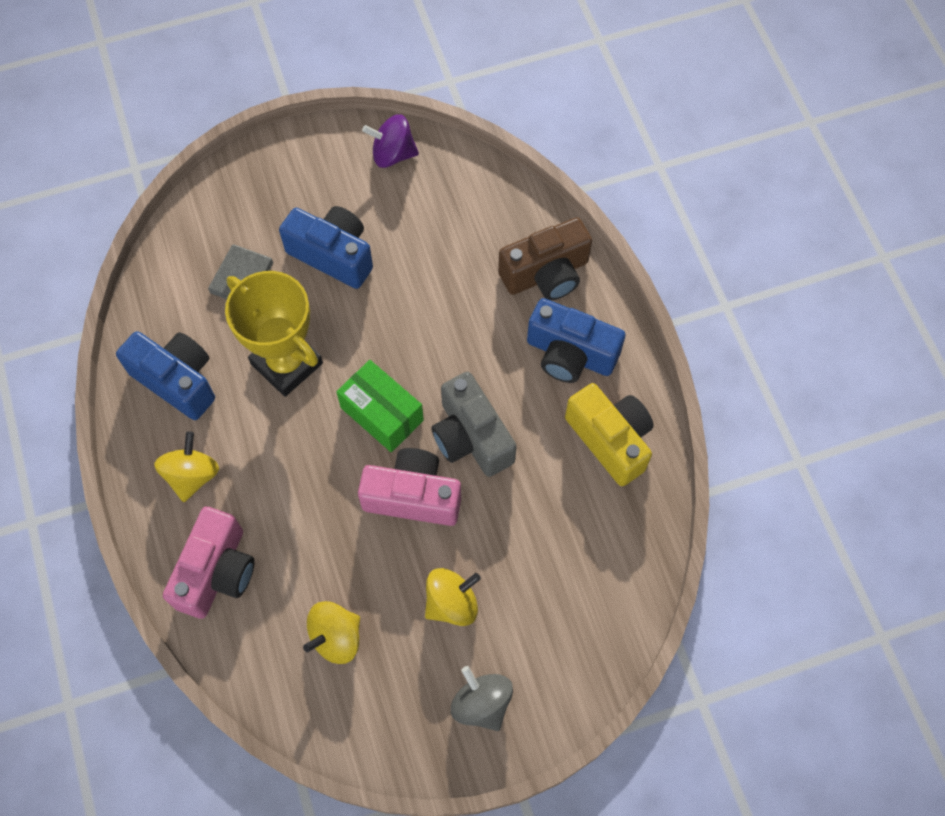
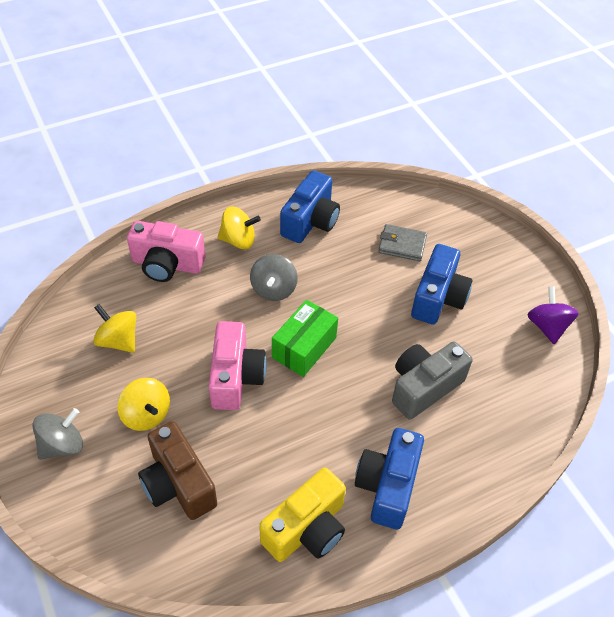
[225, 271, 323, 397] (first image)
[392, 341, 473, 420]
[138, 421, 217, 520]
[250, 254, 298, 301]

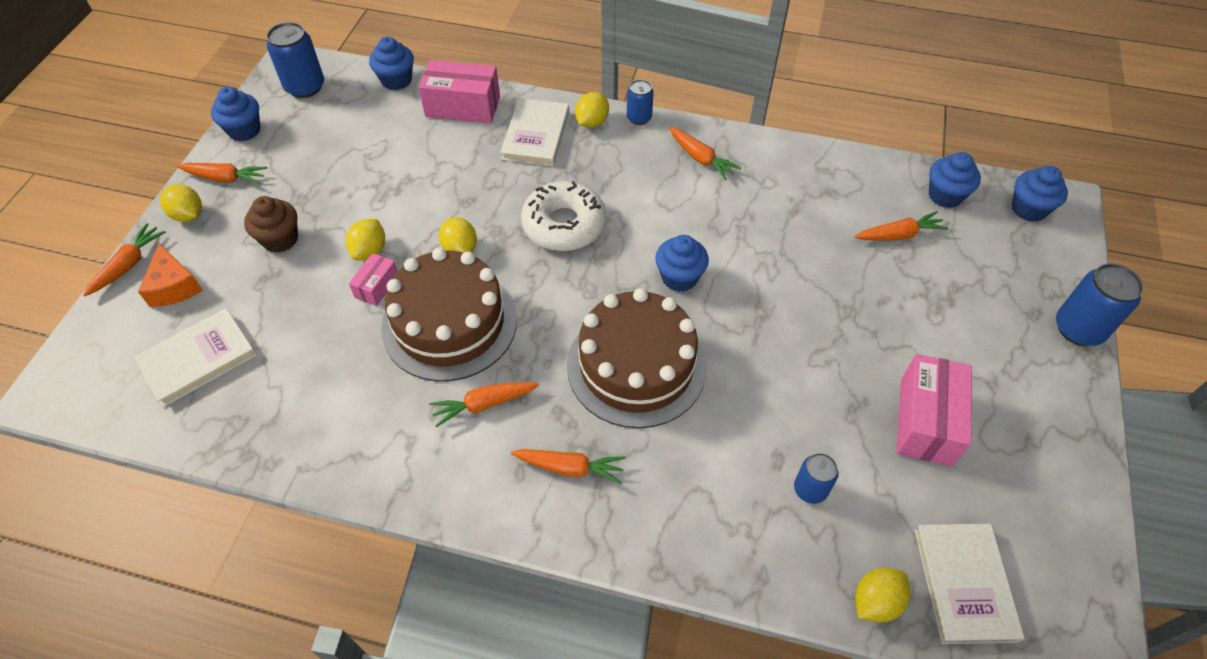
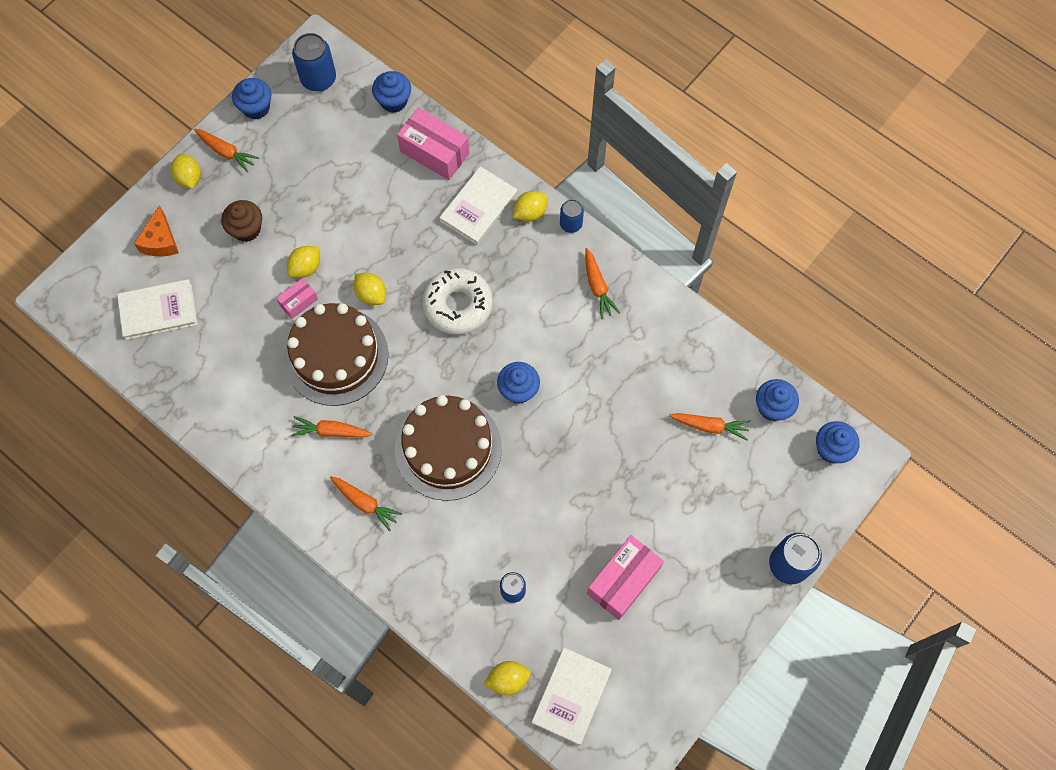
[83, 223, 166, 296] (first image)
[354, 273, 386, 305]

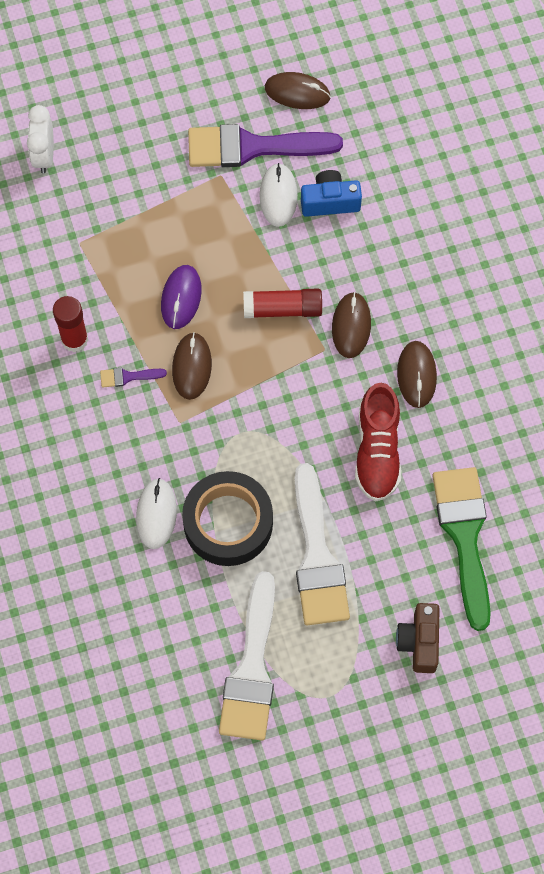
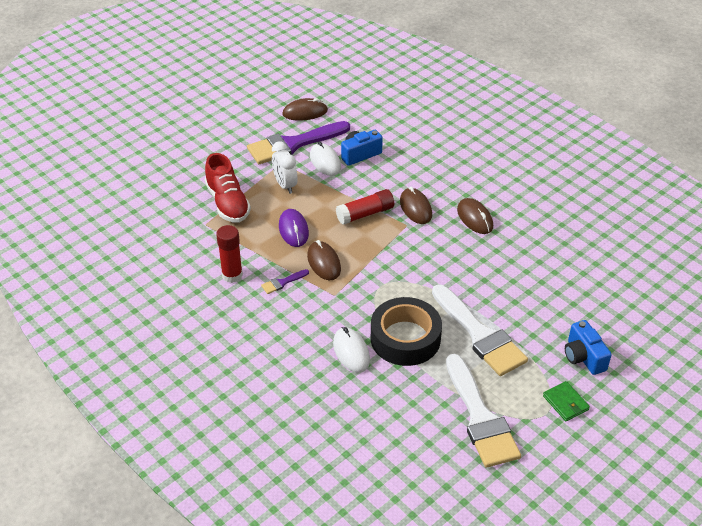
[272, 141, 298, 194]
[205, 153, 251, 223]
[565, 320, 612, 375]
[433, 467, 491, 631] (first image)
[543, 381, 590, 421]

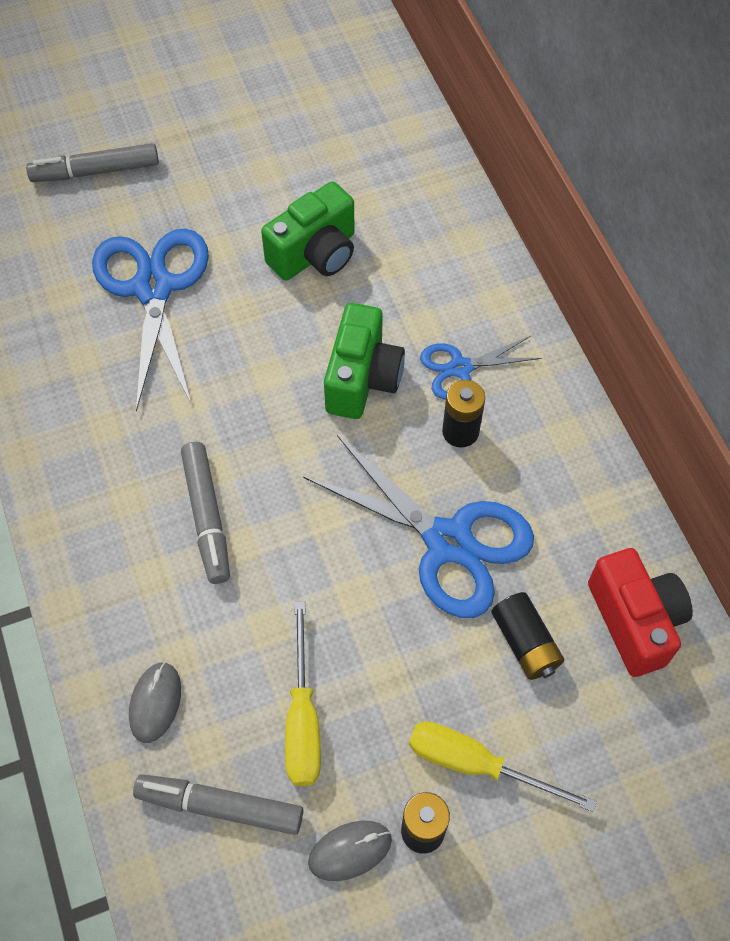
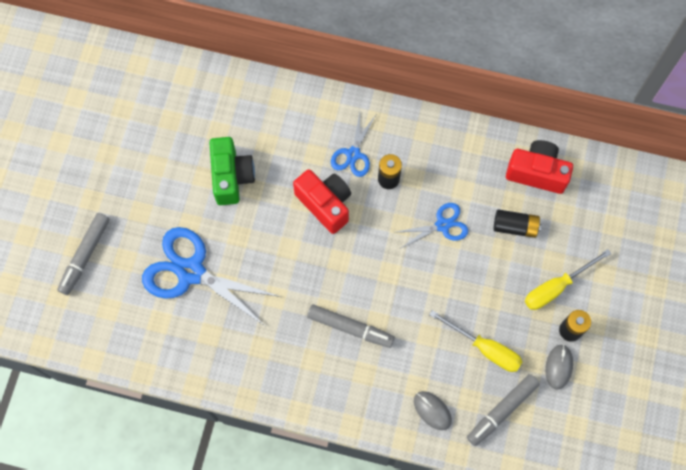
[397, 203, 468, 248]
[293, 169, 351, 234]

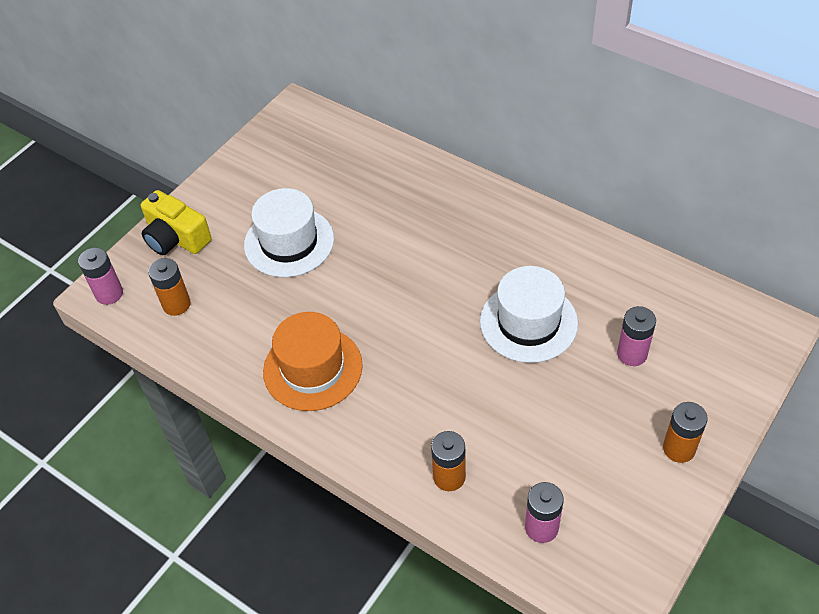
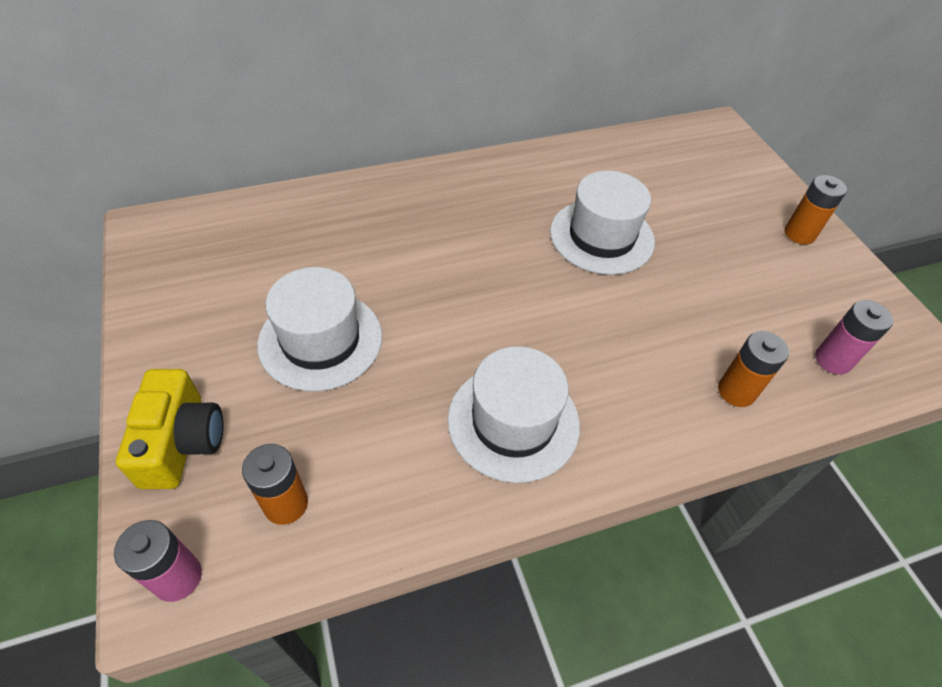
[116, 369, 223, 489]
[448, 346, 580, 483]
[617, 306, 656, 366] (first image)

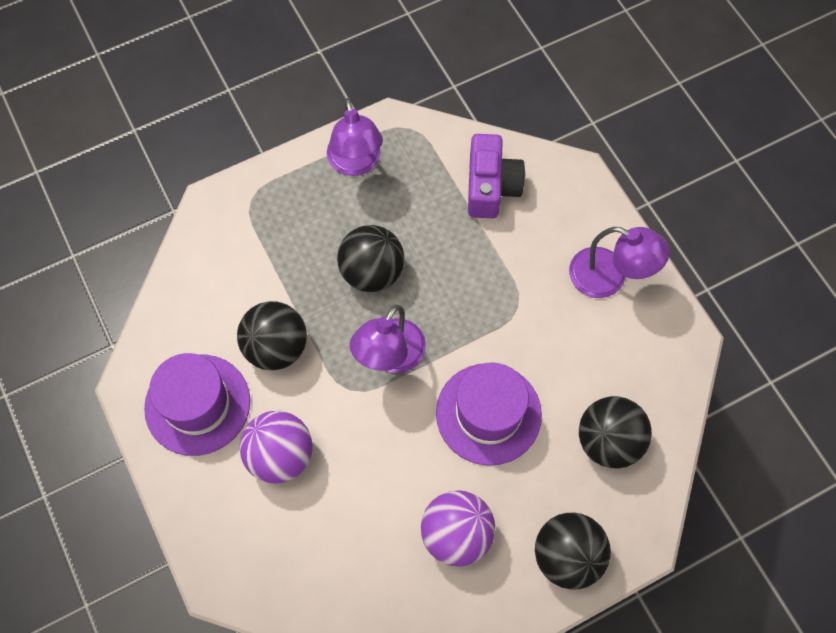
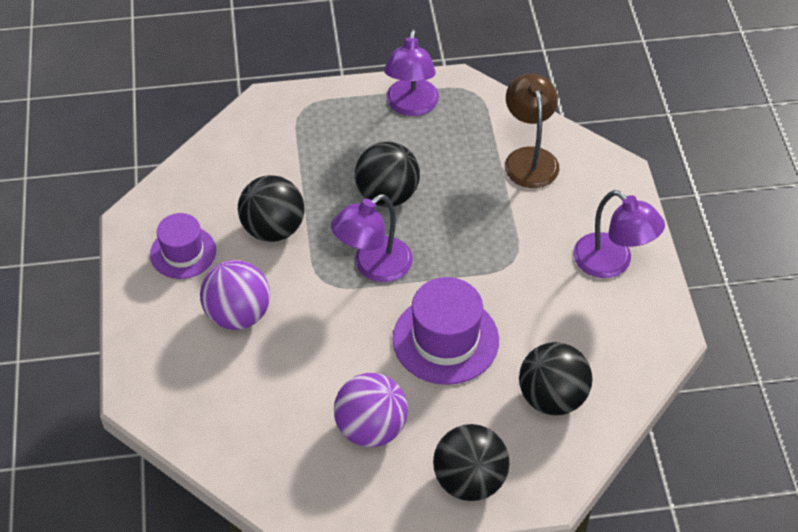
[150, 213, 216, 279]
[505, 73, 559, 188]

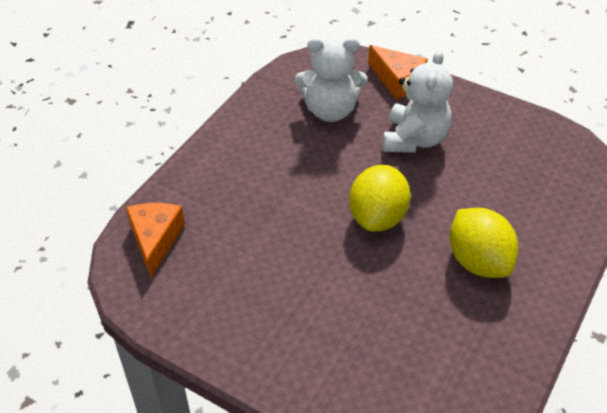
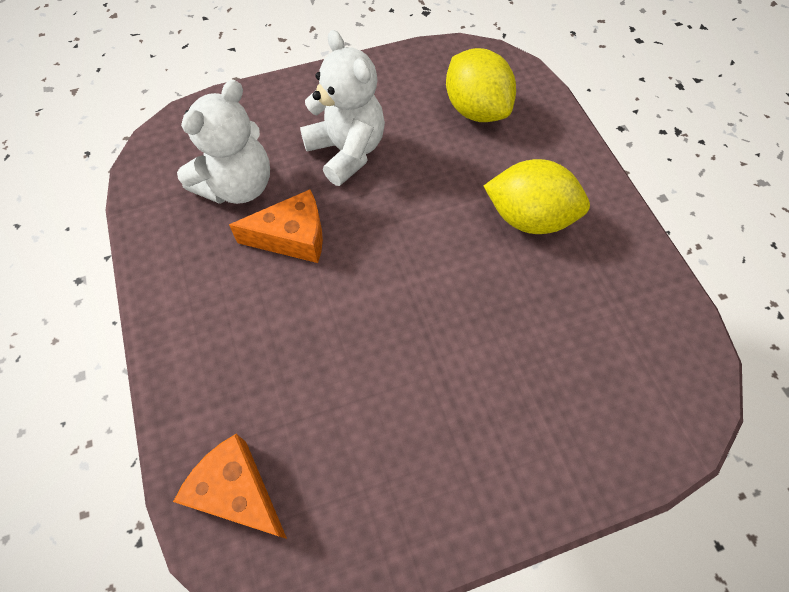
[446, 48, 516, 122]
[229, 189, 323, 263]

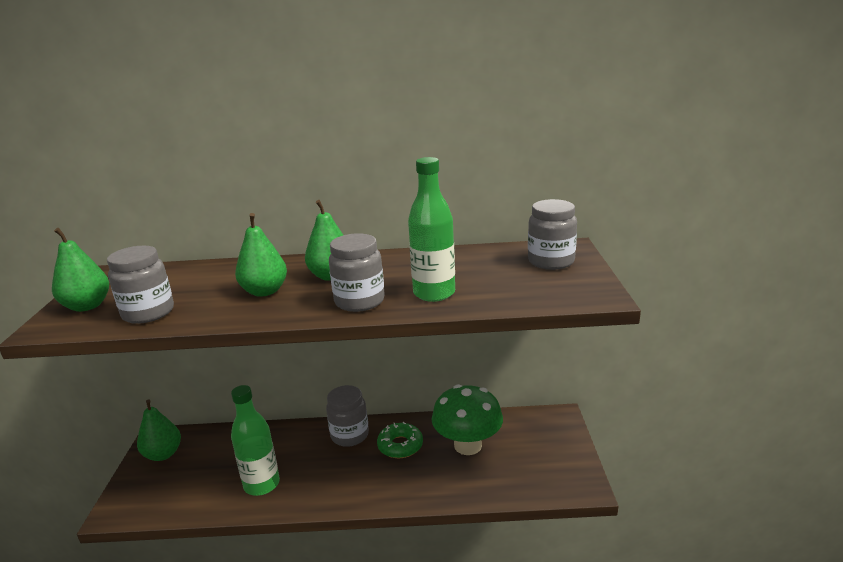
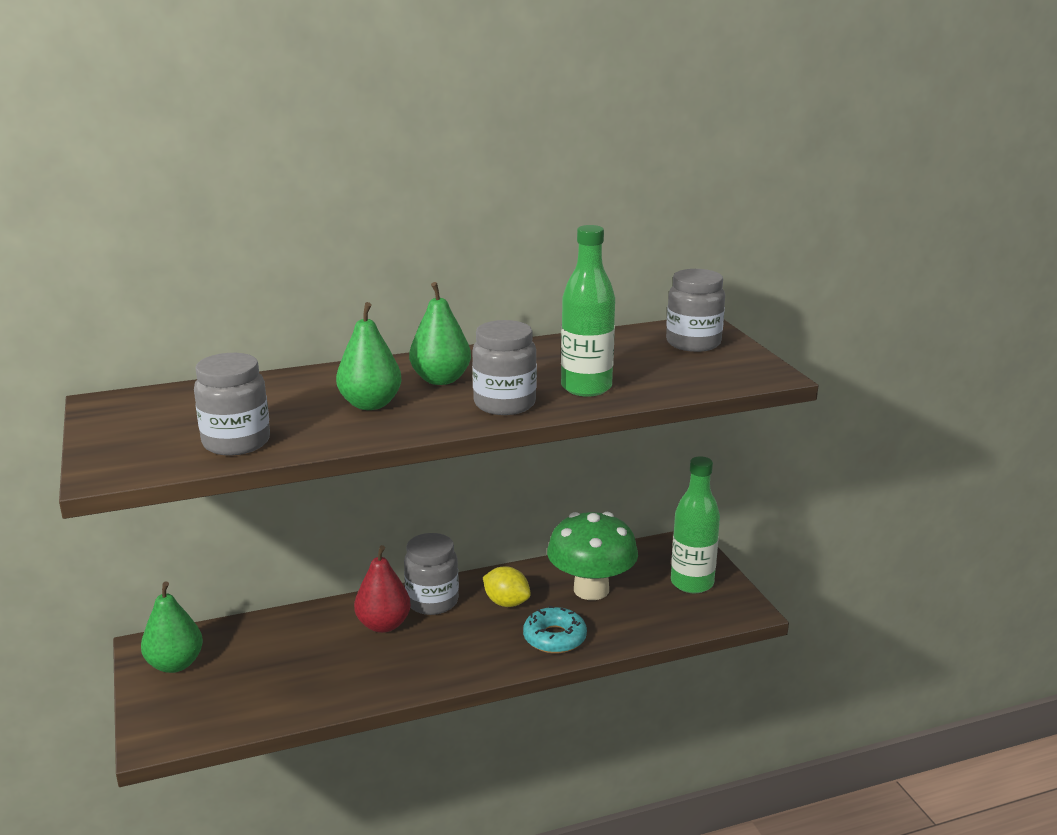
[52, 228, 109, 312] (first image)
[671, 456, 720, 593]
[483, 566, 531, 607]
[354, 545, 411, 633]
[523, 606, 587, 653]

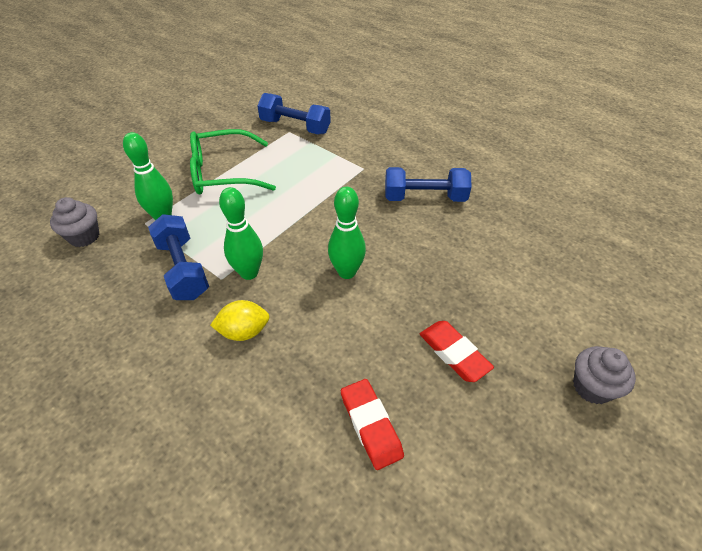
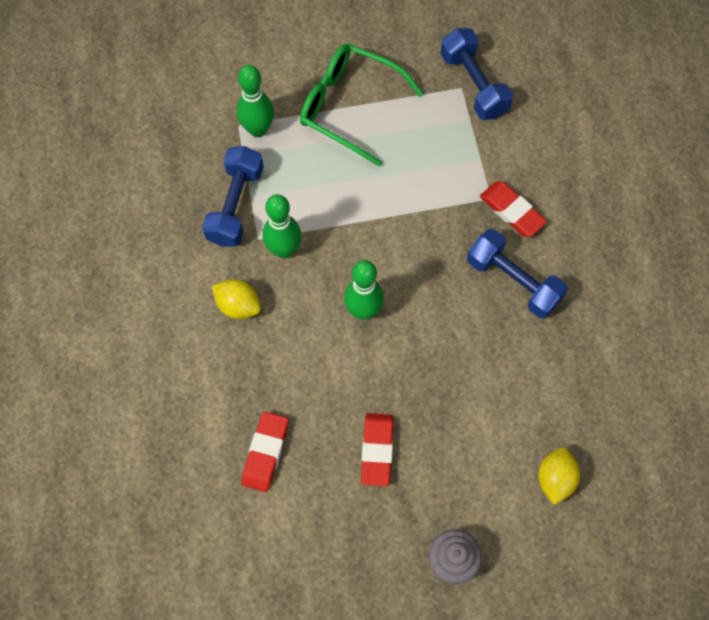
[50, 197, 100, 247] (first image)
[480, 181, 547, 237]
[538, 447, 580, 505]

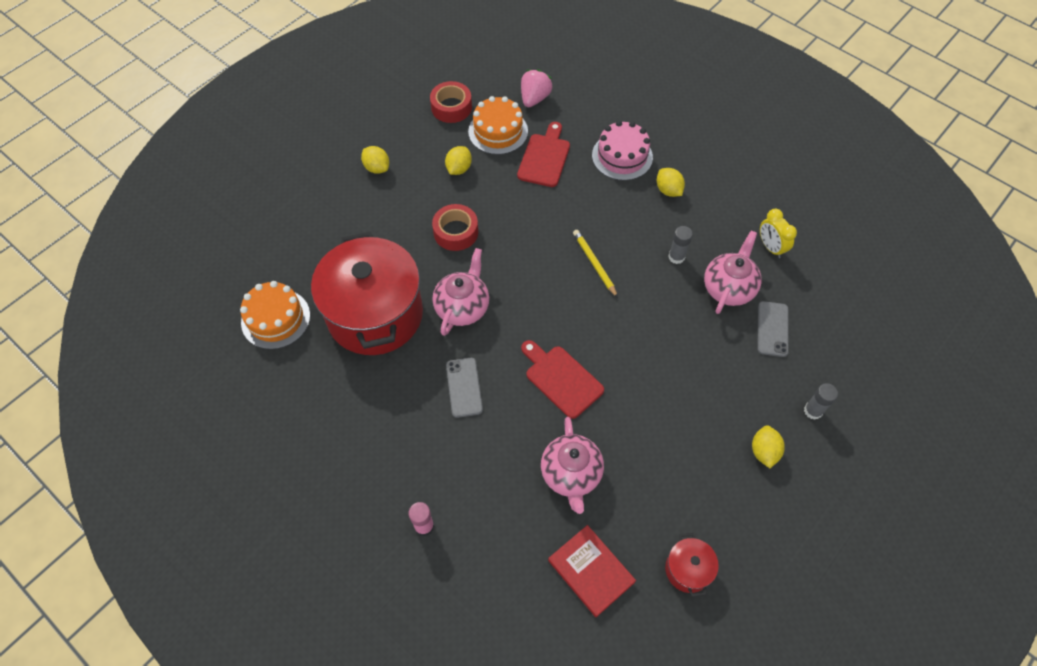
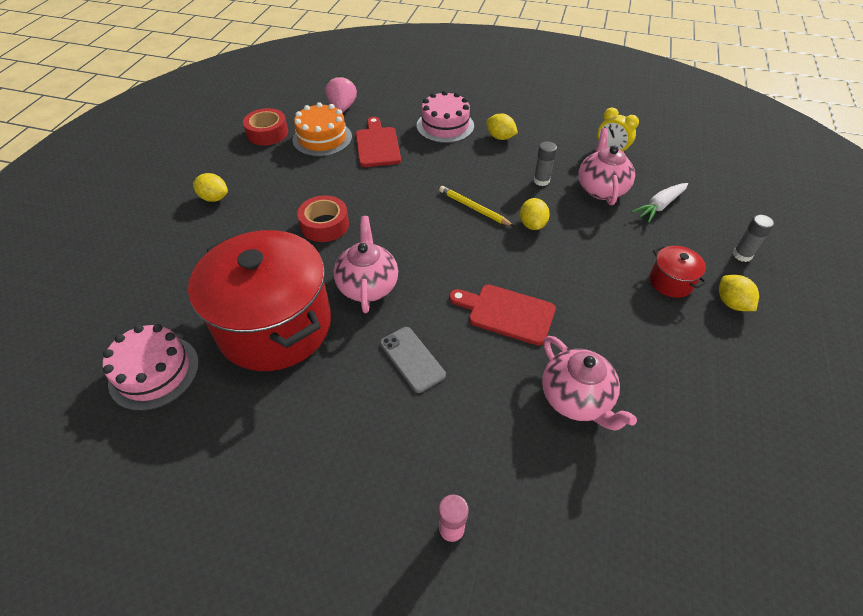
[103, 324, 199, 411]
[520, 198, 550, 230]
[548, 525, 636, 617] (first image)
[650, 246, 707, 298]
[632, 183, 688, 223]

